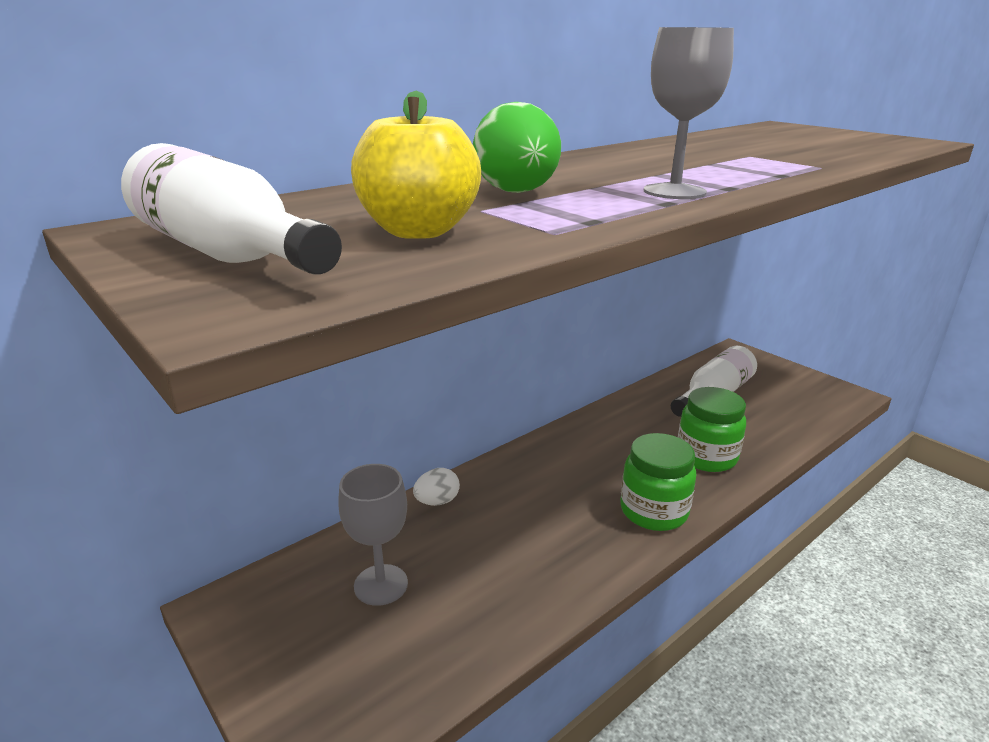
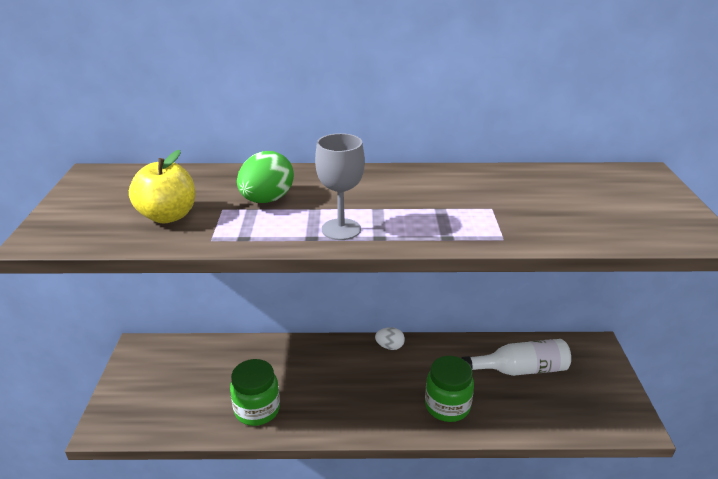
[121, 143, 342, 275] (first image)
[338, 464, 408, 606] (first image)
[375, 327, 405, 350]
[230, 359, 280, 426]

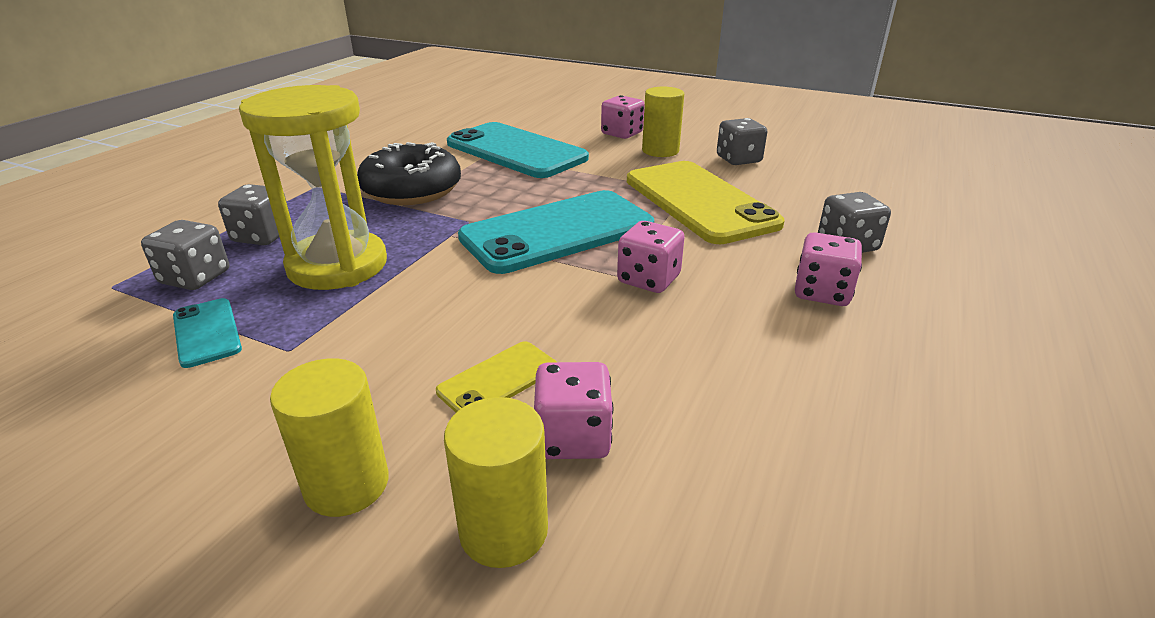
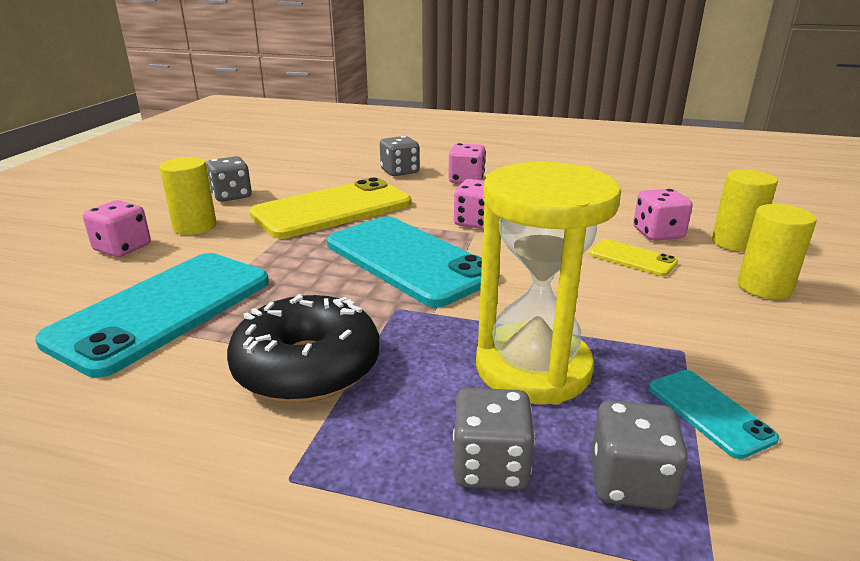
[649, 370, 779, 459]

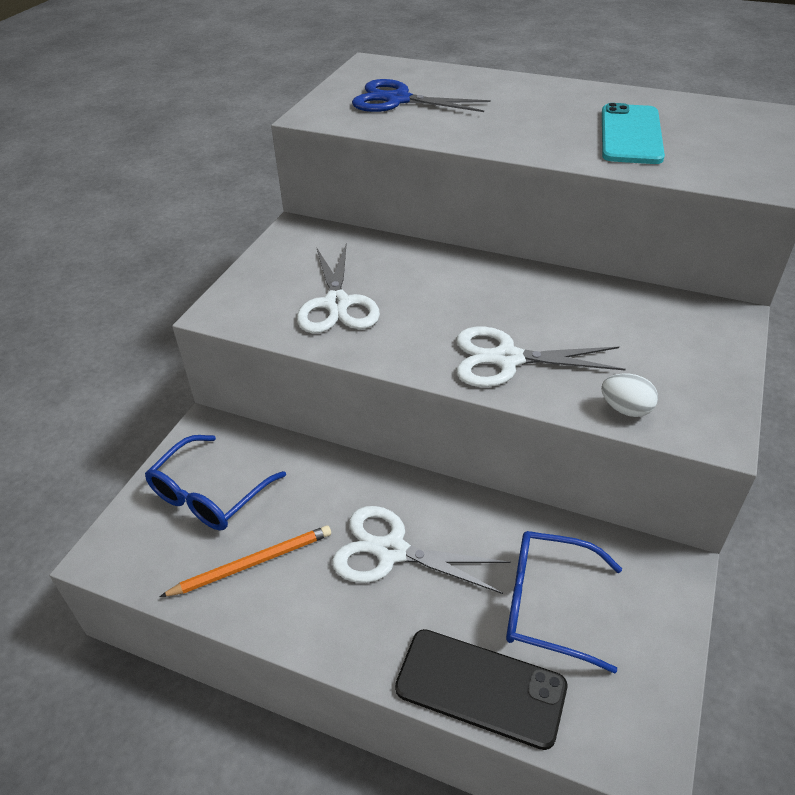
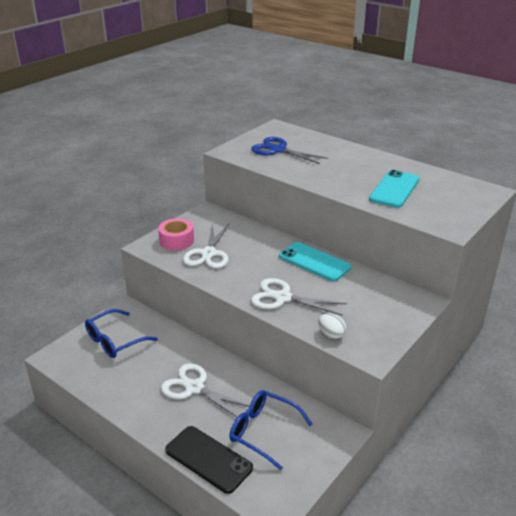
[160, 525, 331, 597] (first image)
[158, 218, 194, 250]
[279, 242, 351, 281]

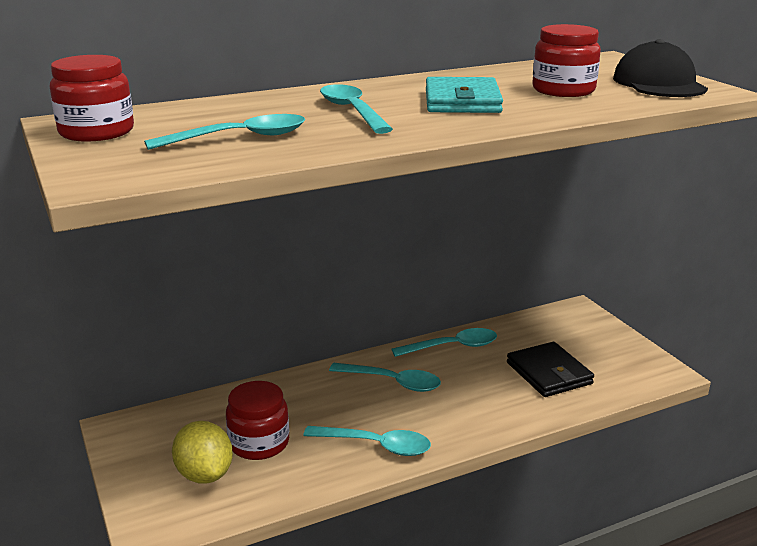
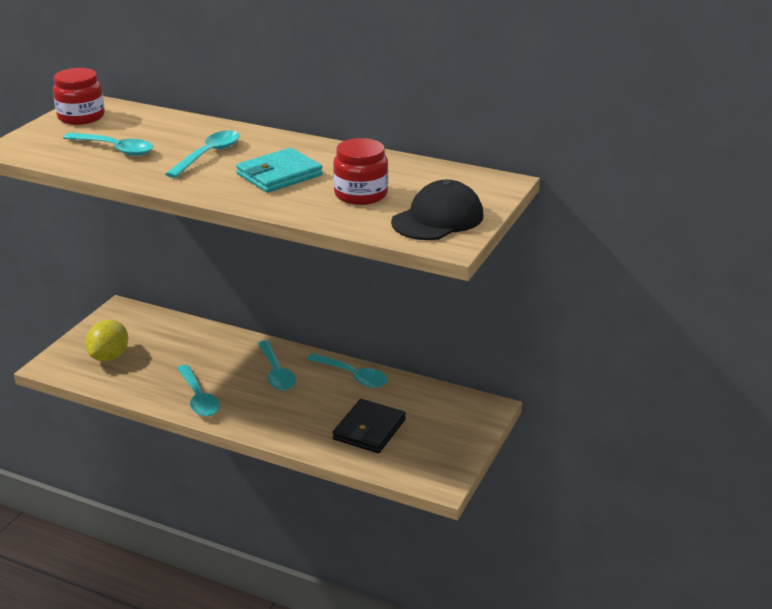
[226, 381, 289, 460] (first image)

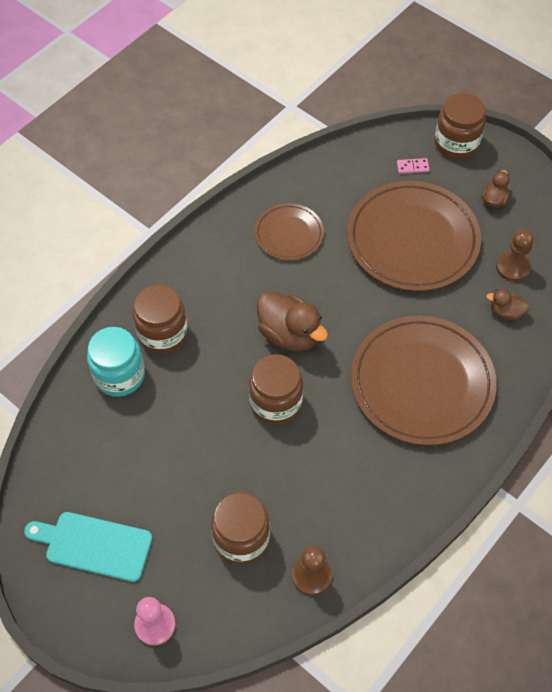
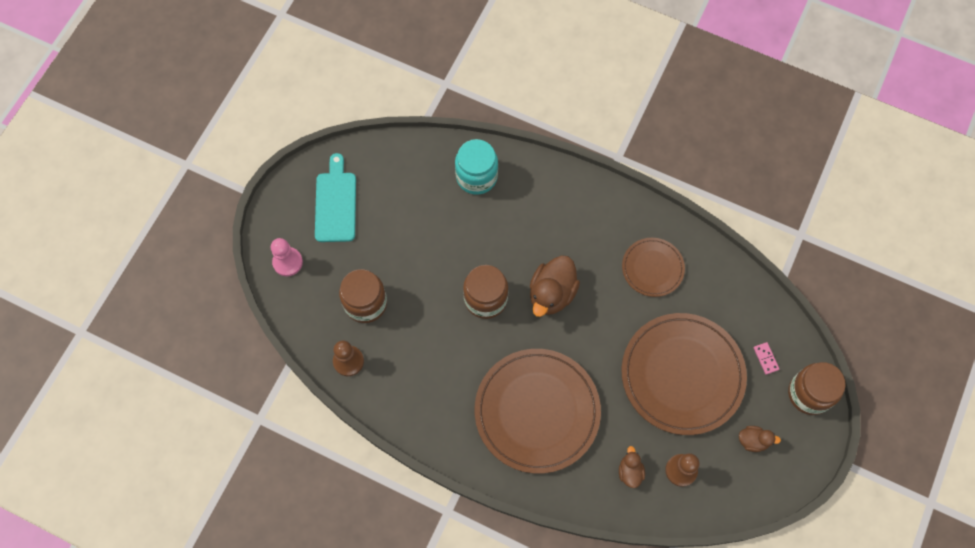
[133, 285, 188, 354] (first image)

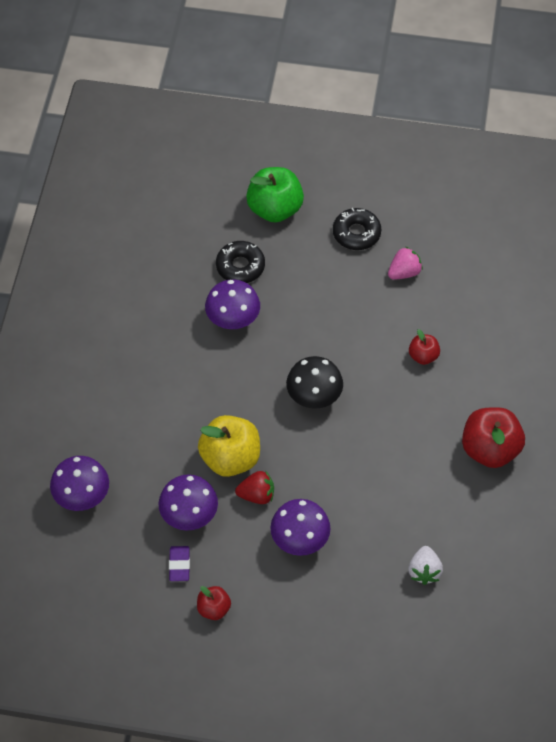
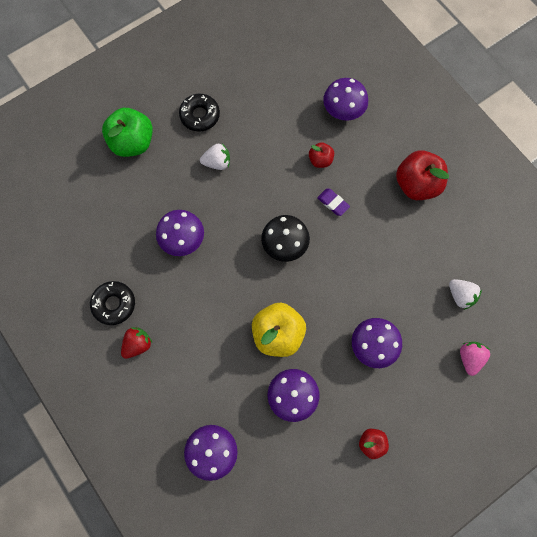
[317, 188, 350, 216]
[90, 281, 135, 325]
[121, 327, 152, 359]
[460, 342, 490, 376]
[200, 143, 230, 170]
[323, 78, 368, 120]

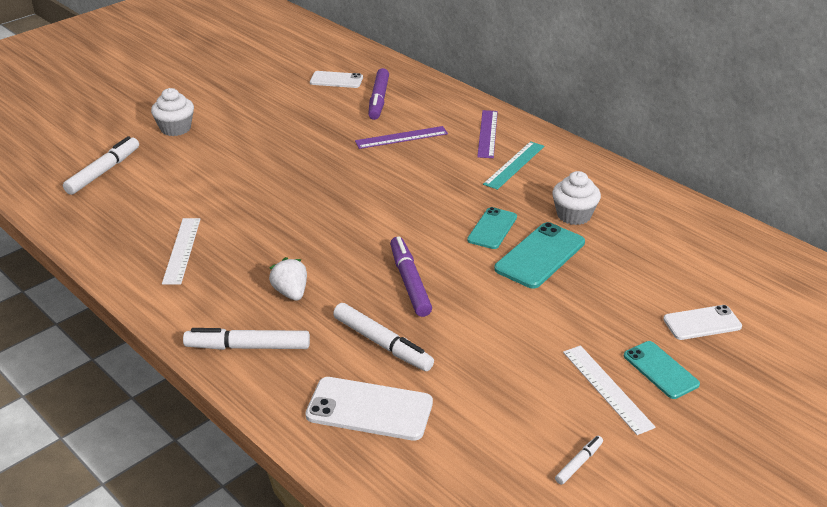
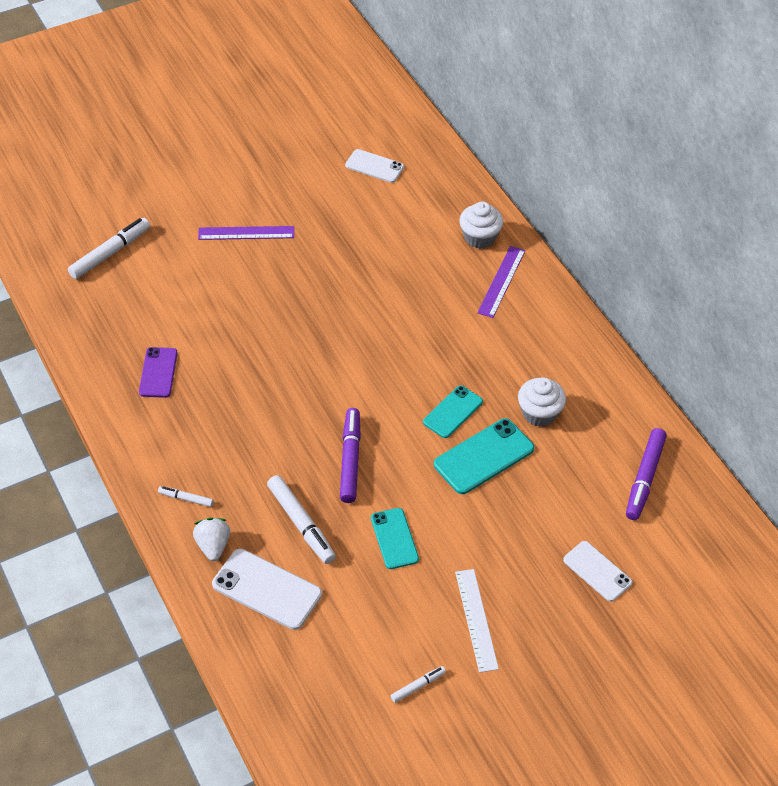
[459, 202, 503, 249]
[139, 347, 178, 398]
[158, 486, 214, 507]
[193, 518, 230, 561]
[198, 226, 294, 240]
[626, 428, 667, 520]
[483, 141, 544, 190] (first image)
[371, 508, 419, 569]
[563, 541, 632, 602]

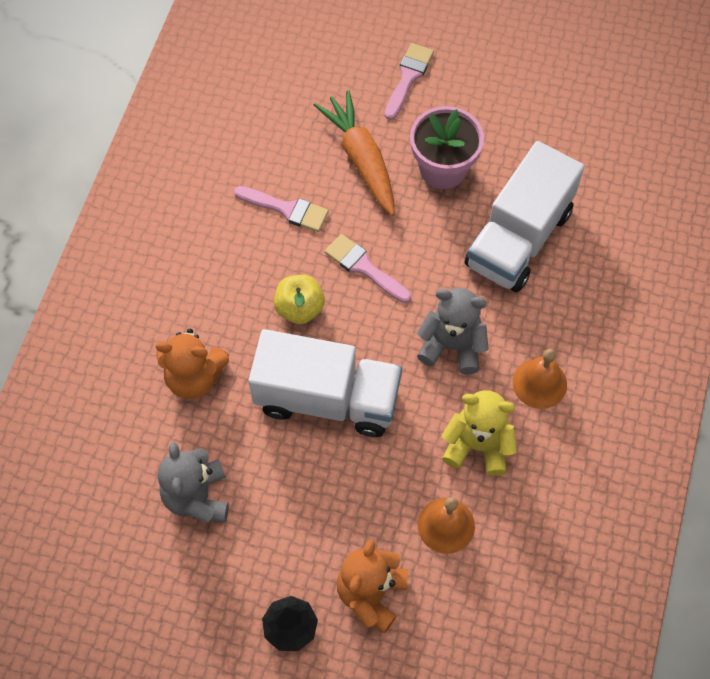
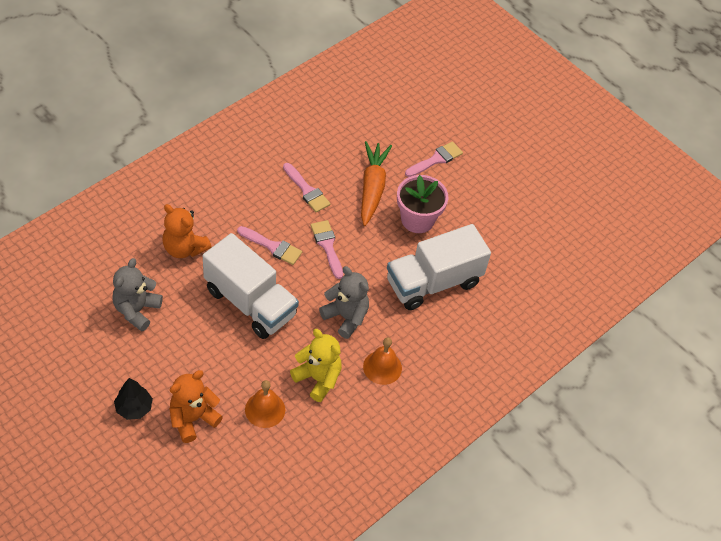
[237, 226, 302, 265]

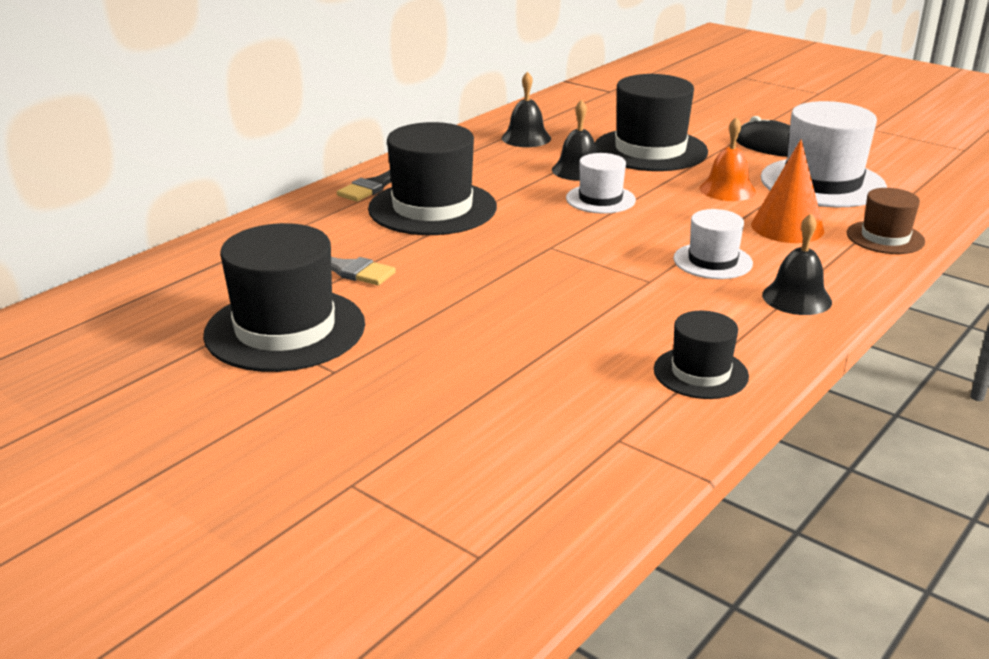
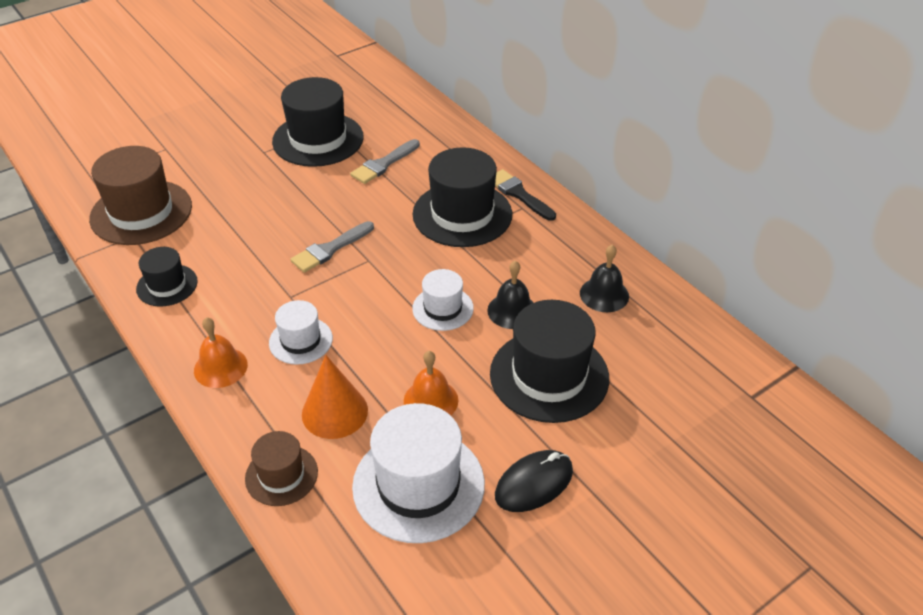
[194, 317, 248, 388]
[89, 146, 192, 245]
[290, 221, 374, 273]

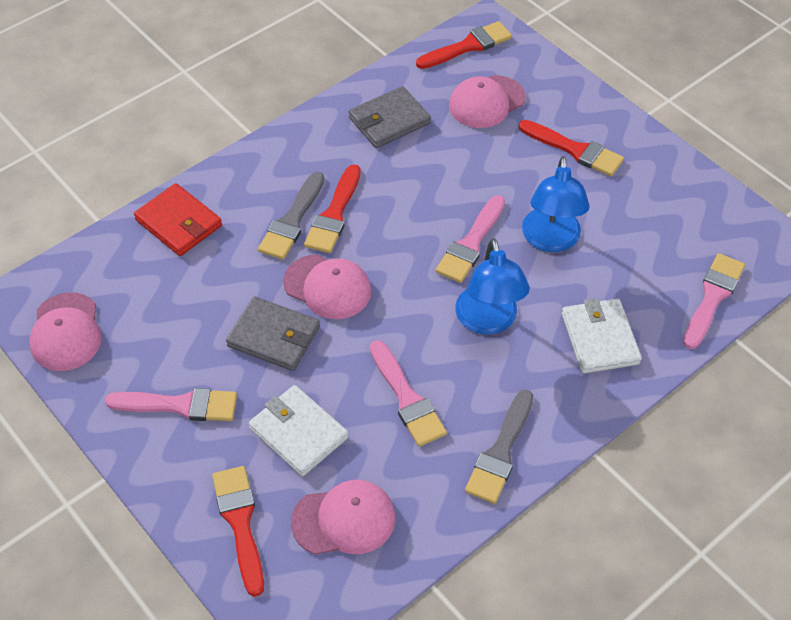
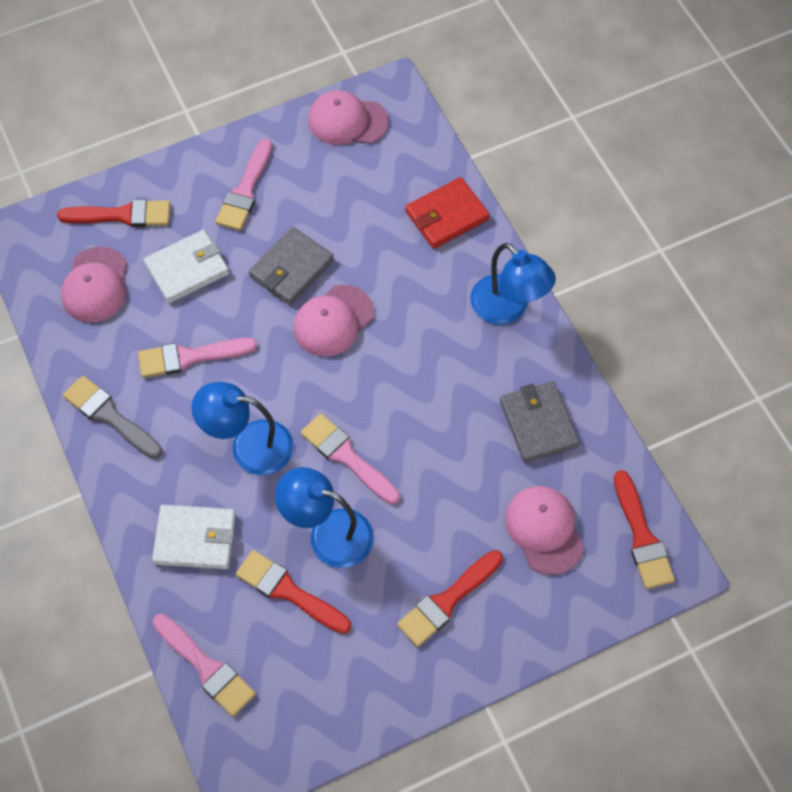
[258, 171, 324, 260] (first image)
[236, 550, 351, 634]
[470, 243, 556, 324]

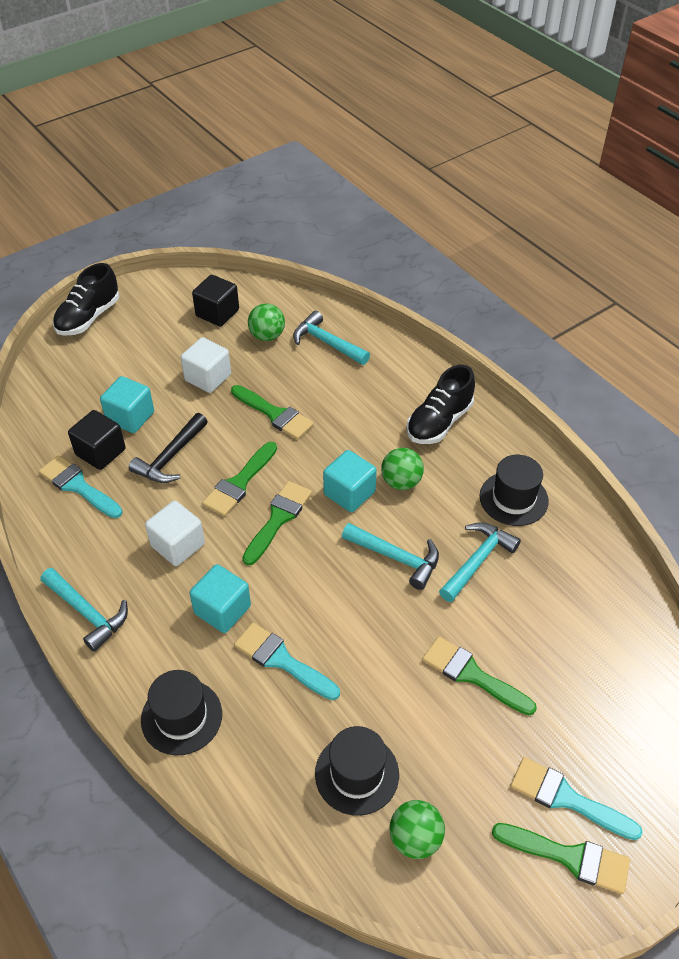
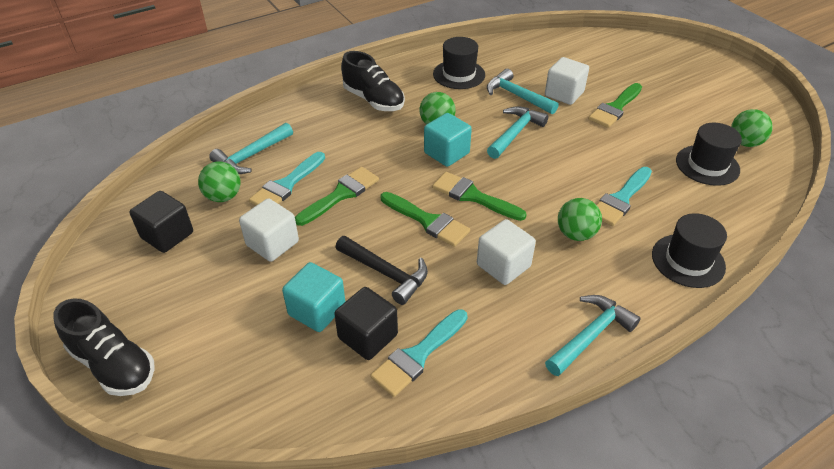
[558, 198, 602, 241]
[492, 823, 630, 894] (first image)
[249, 152, 325, 206]
[545, 57, 589, 105]

